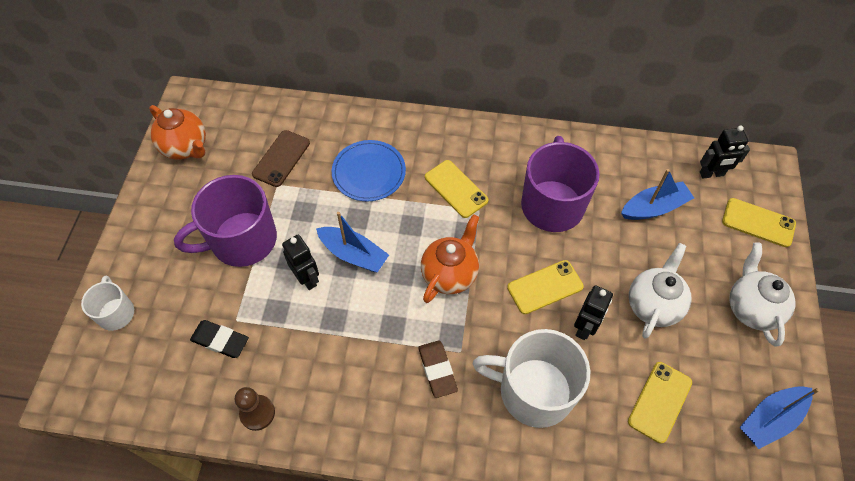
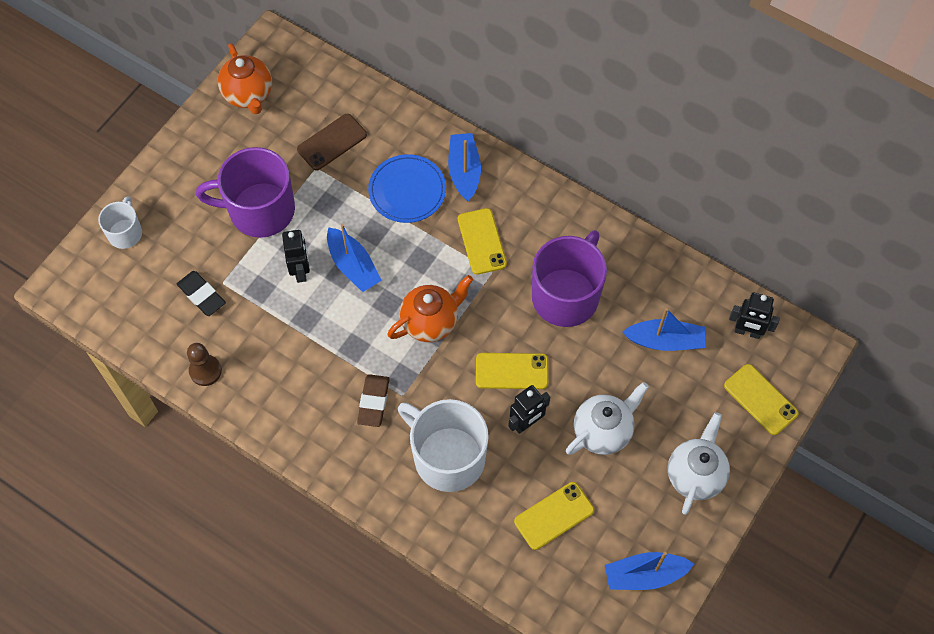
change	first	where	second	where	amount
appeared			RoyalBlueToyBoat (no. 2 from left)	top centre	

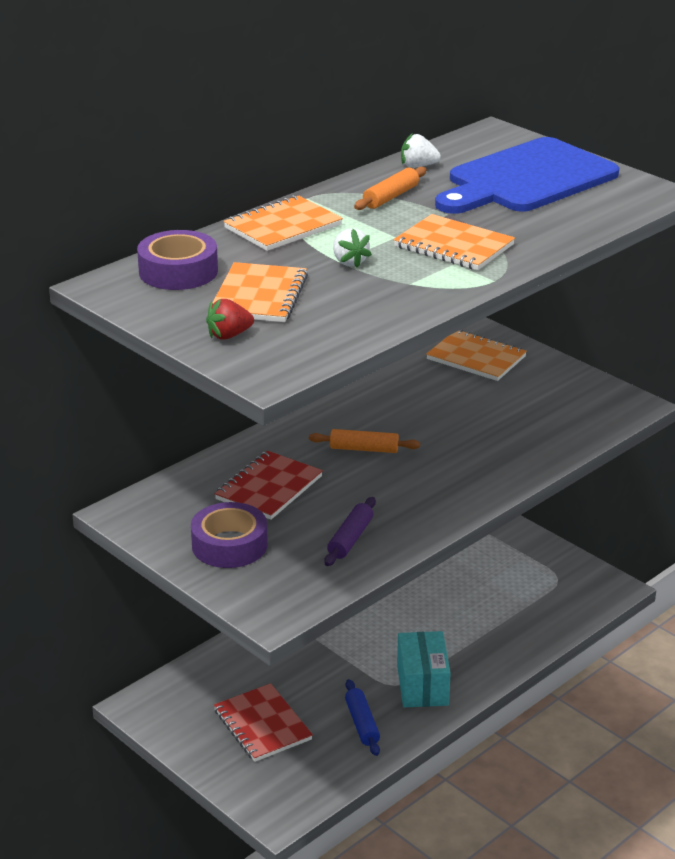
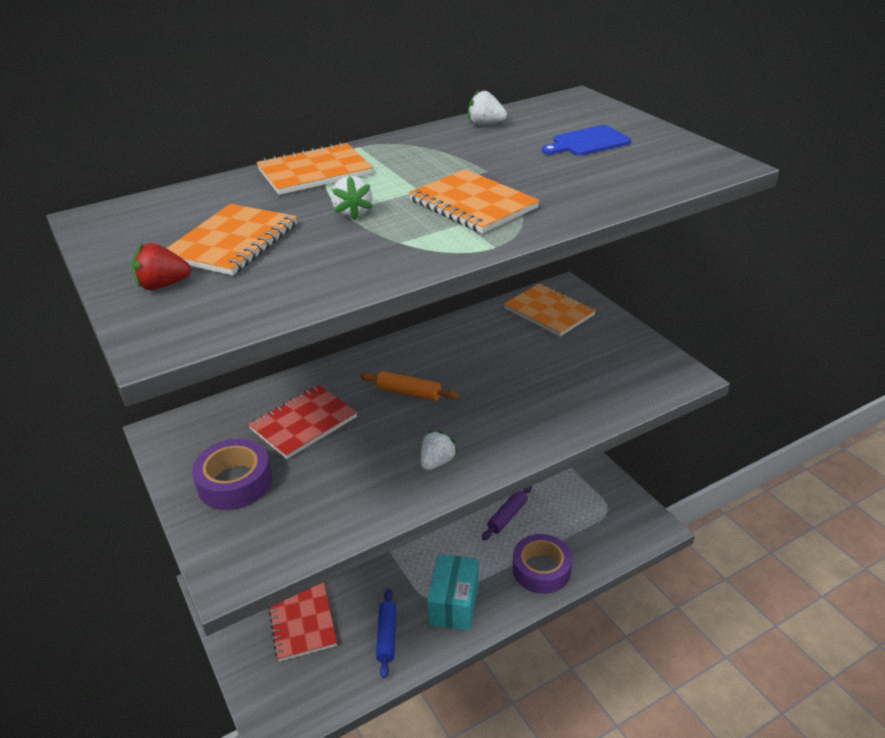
change	first	where	second	where	amount
size	RoyalBlueChoppingBoard	top right		top centre	x0.43
missing	OrangeColouredDoughRoller (no. 2 from left)	top centre			
relocated	VioletRollOfTape (no. 1 from left in the first image)	top left	VioletRollOfTape (no. 2 from left)	bottom centre	
relocated	VioletDoughRoller	centre		bottom centre	
appeared			PureWhiteBerry (no. 2 from left)	centre	

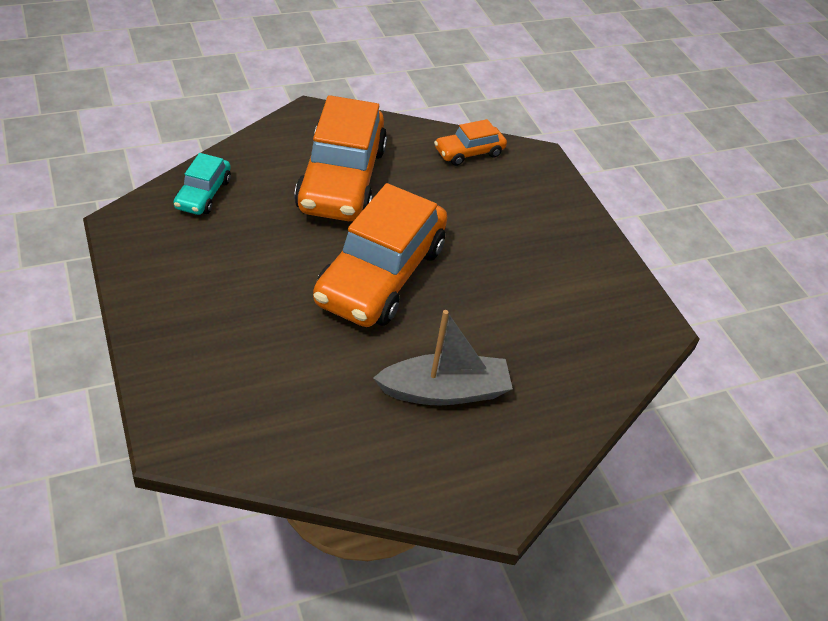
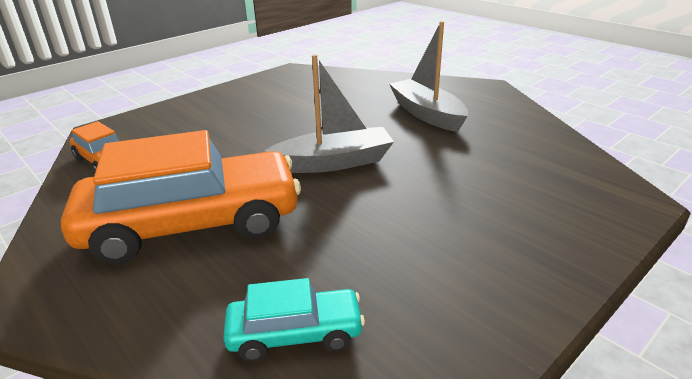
change	first	where	second	where	amount
exchanged	OrangeColouredToyCar (no. 2 from left)	centre	GreyToyBoat (no. 1 from left)	top centre	

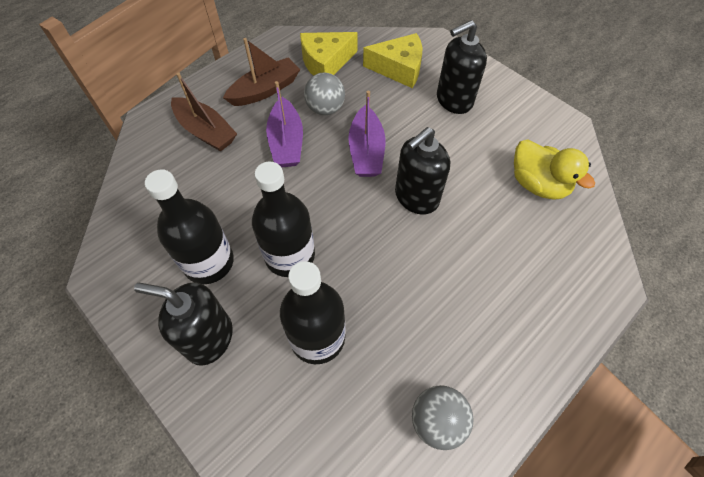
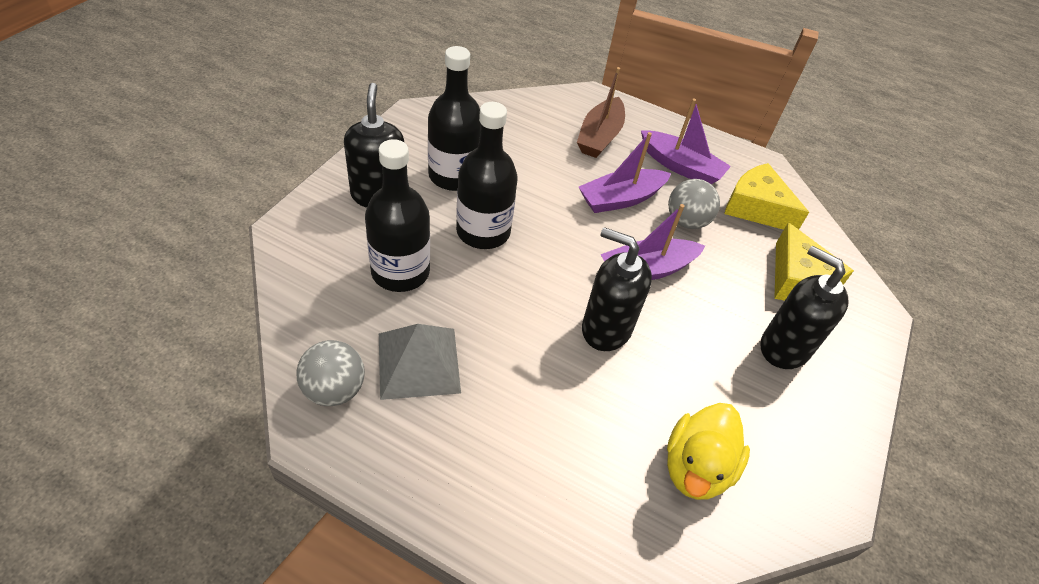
change	first	where	second	where	amount
colour	BrownToyBoat (no. 2 from left)	top centre	VioletToyBoat (no. 3 from left)	top centre	
appeared			GreyPyramid	centre	

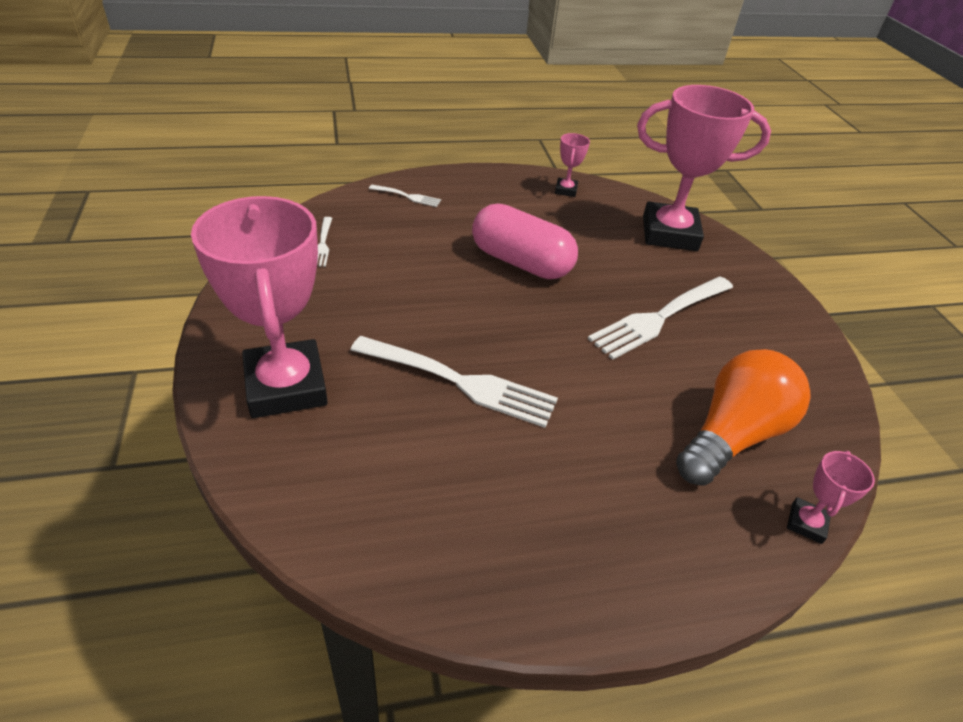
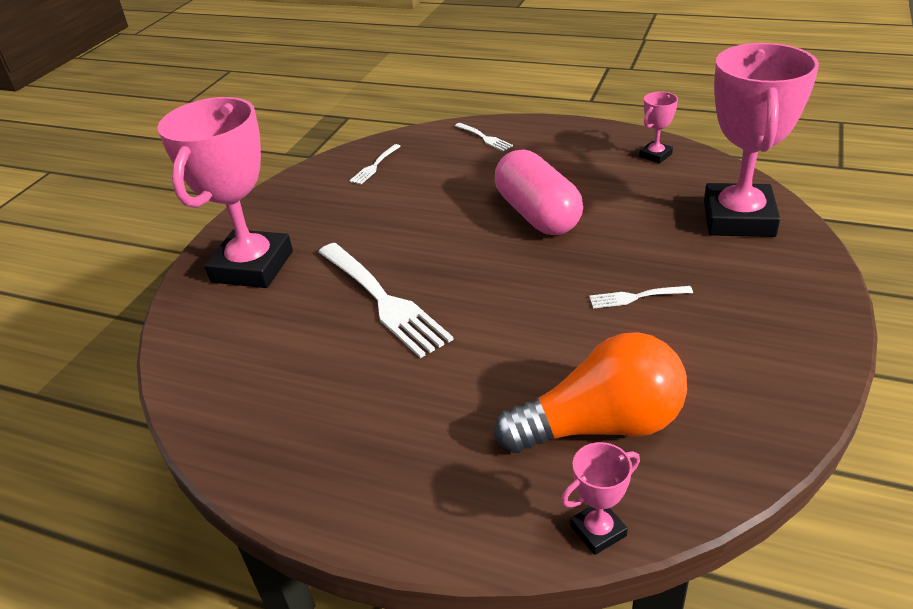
change	first	where	second	where	amount
spun	PinkAwardCup (no. 3 from left in the first image)	top right	PinkAwardCup (no. 4 from left)	top right	60 degrees clockwise
size	PureWhiteTableFork (no. 4 from left)	middle right		middle right	x0.47

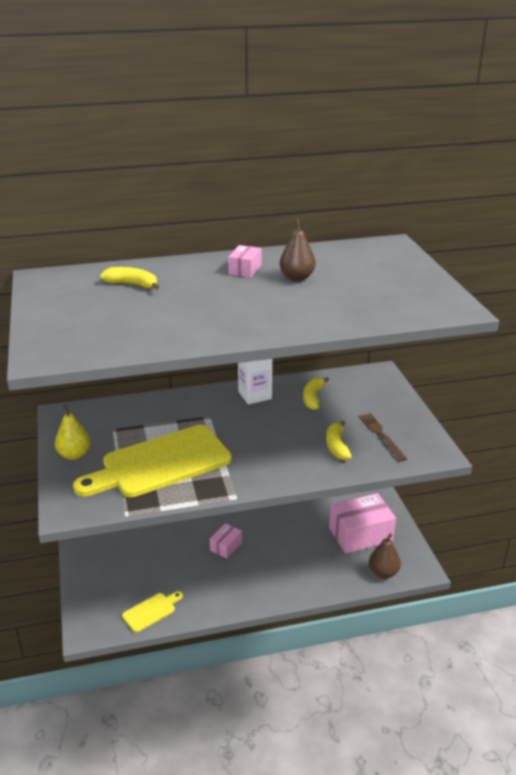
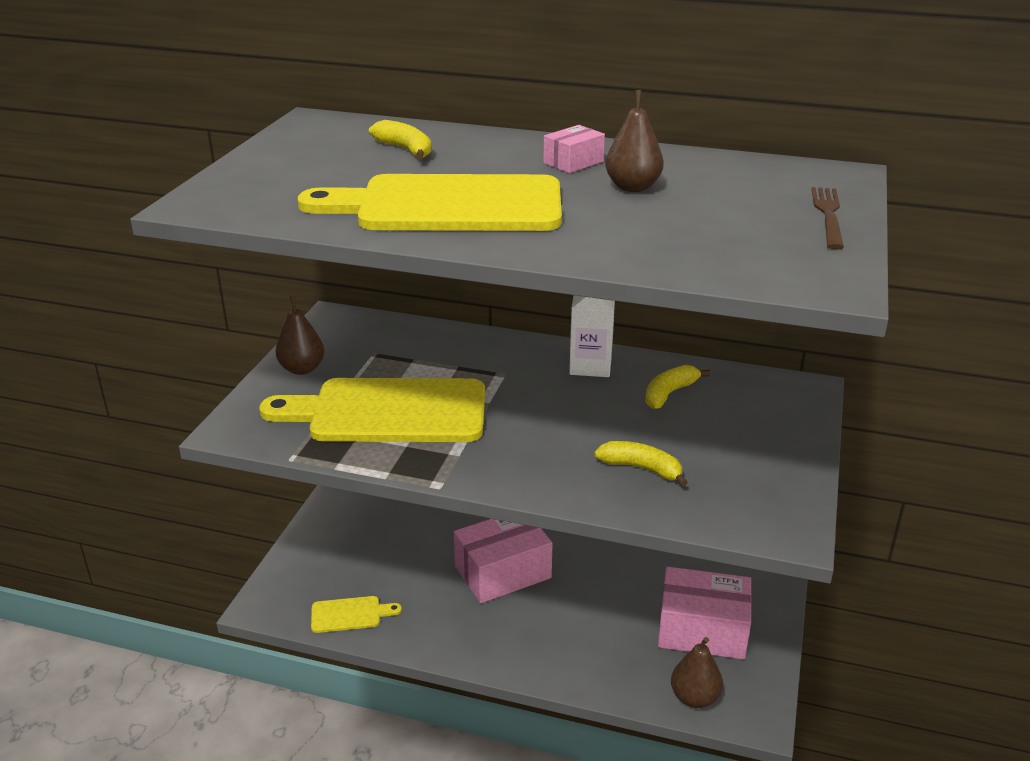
change	first	where	second	where	amount
colour	BrightYellowPear	middle left	BrownPear (no. 1 from left)	middle left	
relocated	BrownTableFork	middle right		top right	
spun	BrightYellowBanana (no. 3 from left in the first image)	centre	BrightYellowBanana (no. 2 from left)	centre	90 degrees clockwise
size	PinkBox (no. 1 from left)	bottom centre		bottom centre	x1.97
appeared			BrightYellowChoppingBoard (no. 3 from left)	top centre	

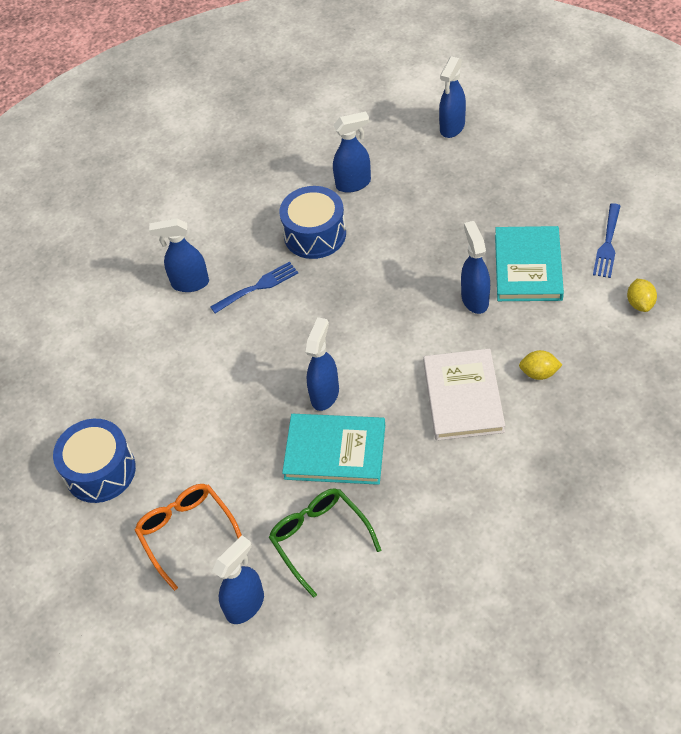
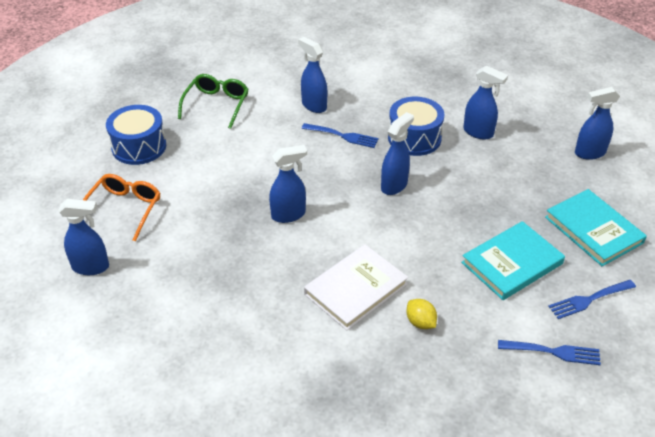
change	first	where	second	where	amount
relocated	RoyalBlueSprayCleaner (no. 6 from left in the first image)	middle right	RoyalBlueSprayCleaner (no. 4 from left)	centre	
exchanged	BrightYellowLemon (no. 2 from left)	middle right	RoyalBlueTableFork (no. 2 from left)	bottom right	
relocated	AquaHardcover (no. 1 from left in the first image)	centre	AquaHardcover (no. 2 from left)	middle right	
relocated	GreenGlasses	bottom centre		top left	

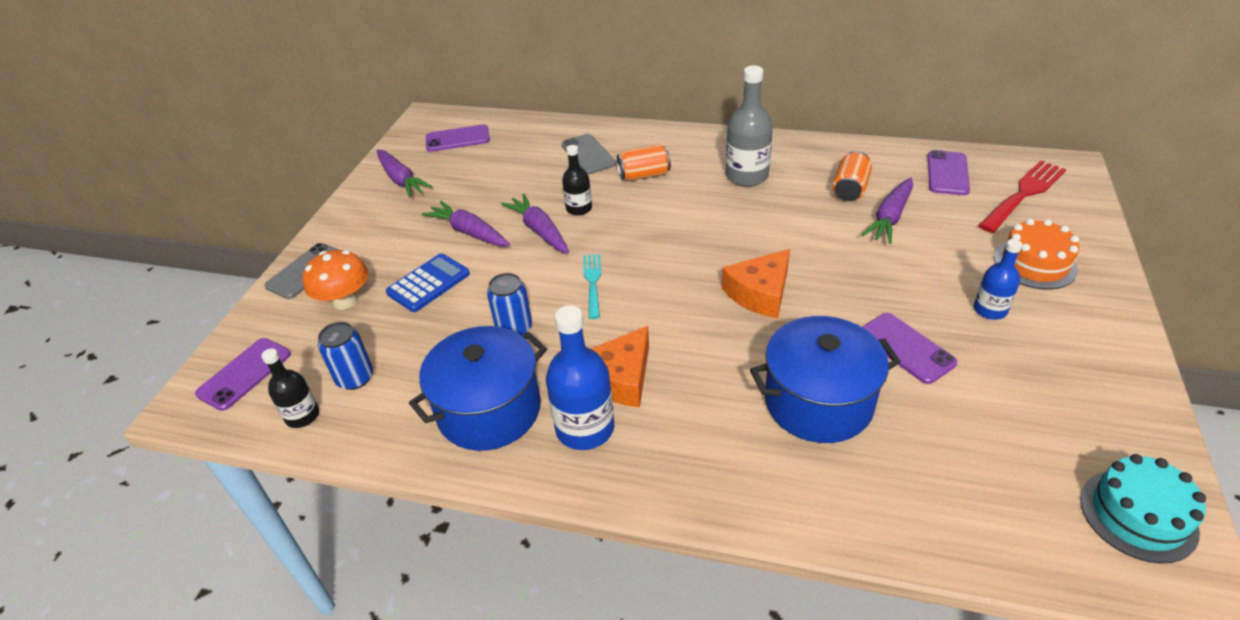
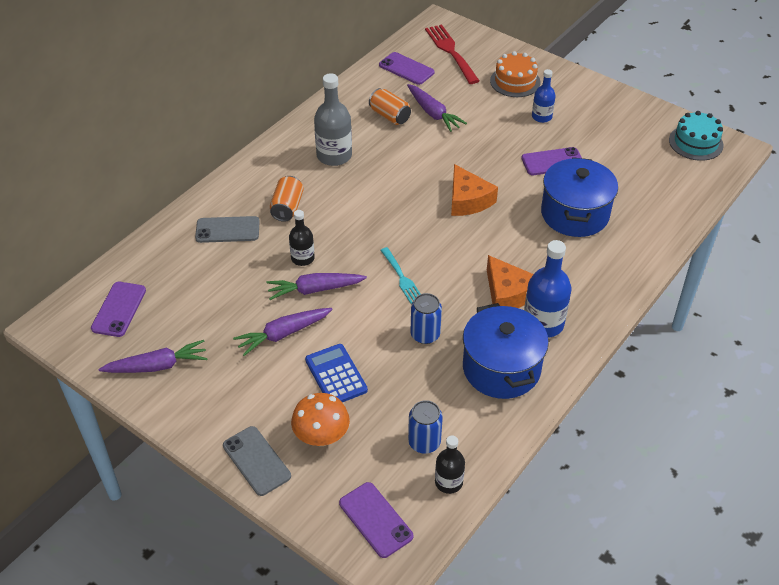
change	first	where	second	where	amount
spun	AquaTableFork	centre		centre	135 degrees counterclockwise

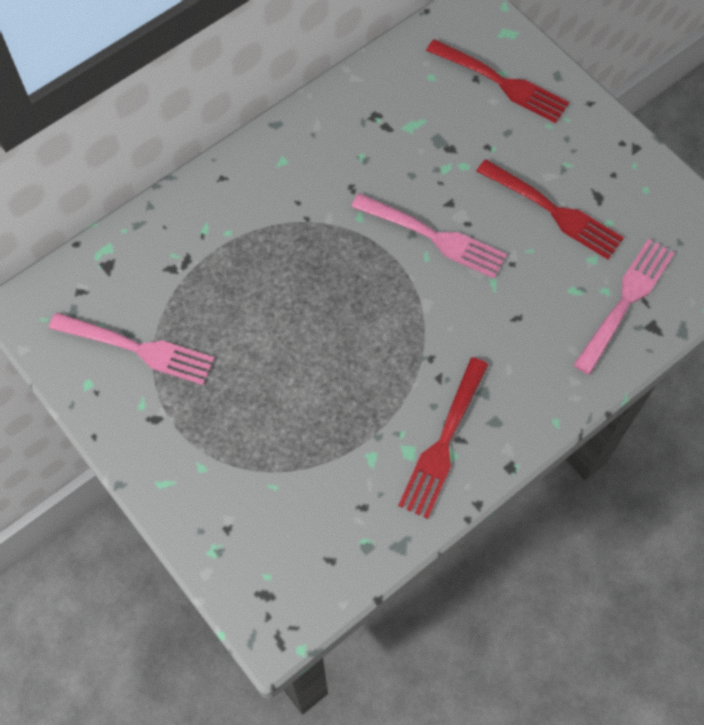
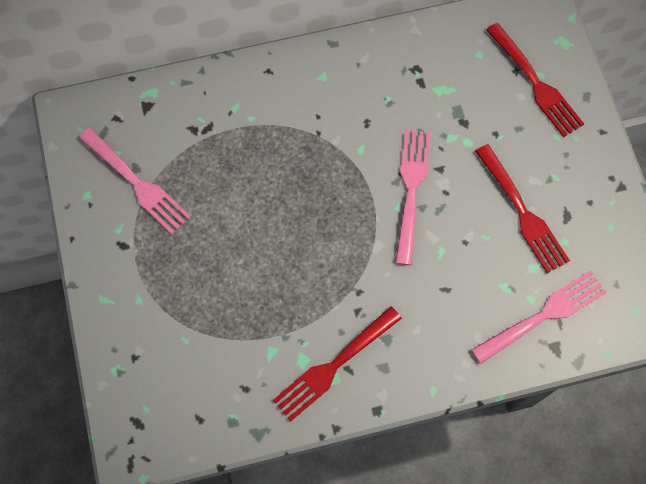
change	first	where	second	where	amount
spun	PinkTableFork (no. 2 from left)	top centre		centre	135 degrees counterclockwise

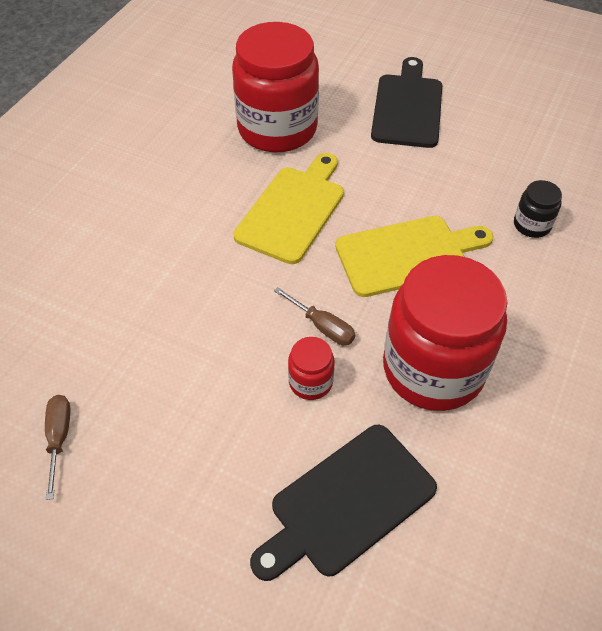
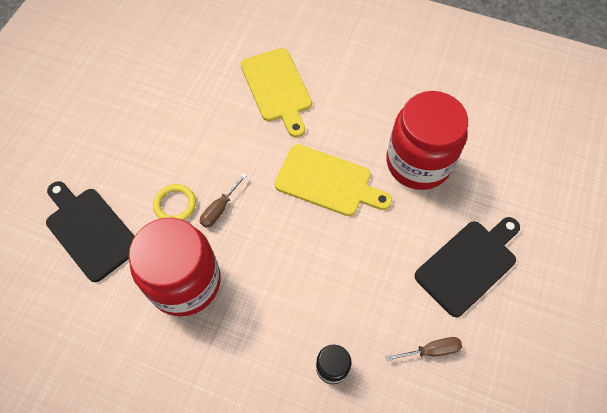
change	first	where	second	where	amount
spun	JetBlackChoppingBoard (no. 2 from left)	top right		middle right	45 degrees counterclockwise
relocated	BrightYellowChoppingBoard (no. 2 from left in the first image)	middle right	BrightYellowChoppingBoard (no. 1 from left)	top centre	
exchanged	RedJamJar (no. 2 from left)	centre	BrightYellowTorus	middle left	
relocated	BrownHandScrewdriver (no. 1 from left in the first image)	bottom left	BrownHandScrewdriver (no. 2 from left)	bottom right	

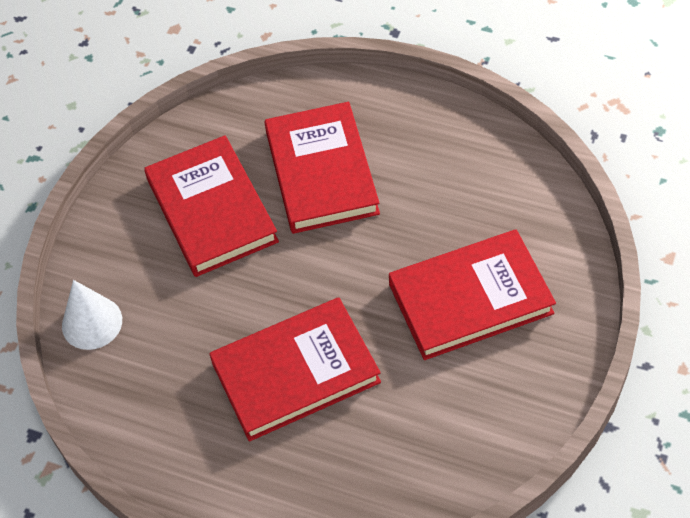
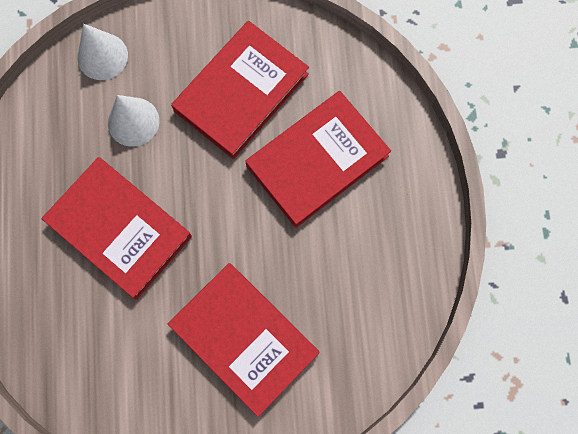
change	first	where	second	where	amount
appeared			PureWhiteSolidCone (no. 2 from left)	top left	

